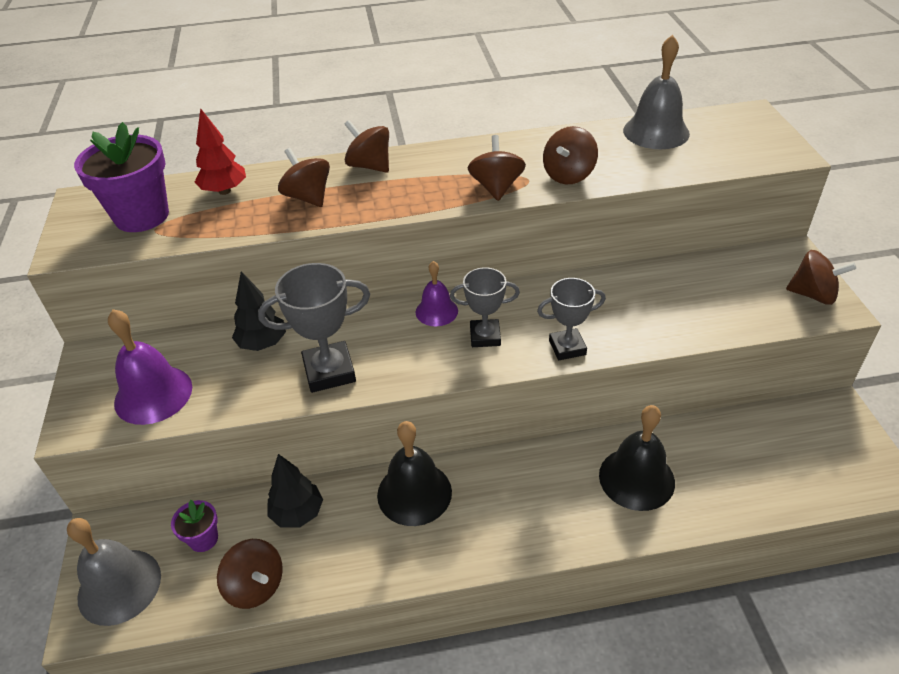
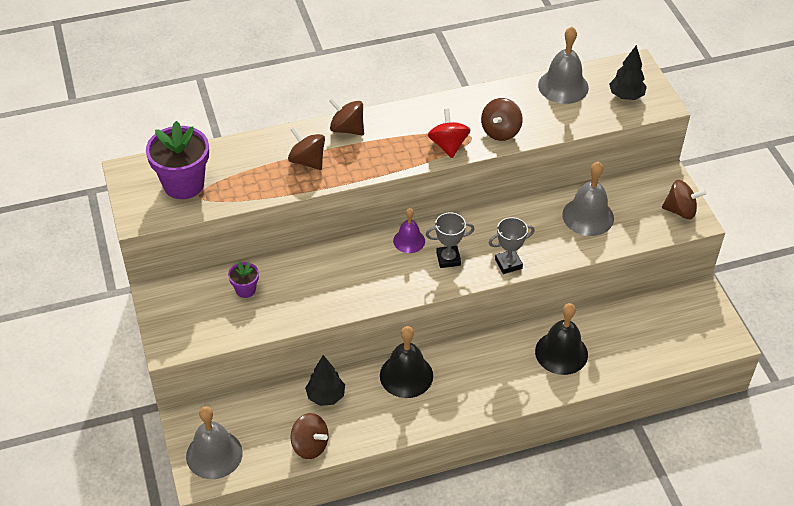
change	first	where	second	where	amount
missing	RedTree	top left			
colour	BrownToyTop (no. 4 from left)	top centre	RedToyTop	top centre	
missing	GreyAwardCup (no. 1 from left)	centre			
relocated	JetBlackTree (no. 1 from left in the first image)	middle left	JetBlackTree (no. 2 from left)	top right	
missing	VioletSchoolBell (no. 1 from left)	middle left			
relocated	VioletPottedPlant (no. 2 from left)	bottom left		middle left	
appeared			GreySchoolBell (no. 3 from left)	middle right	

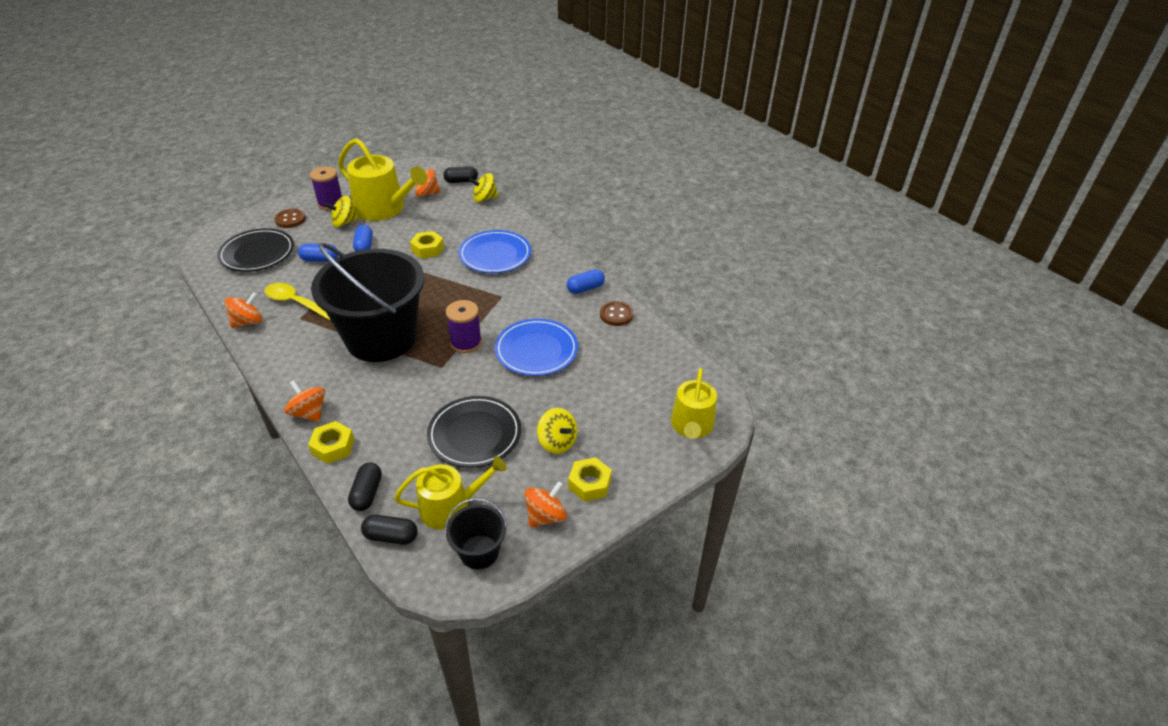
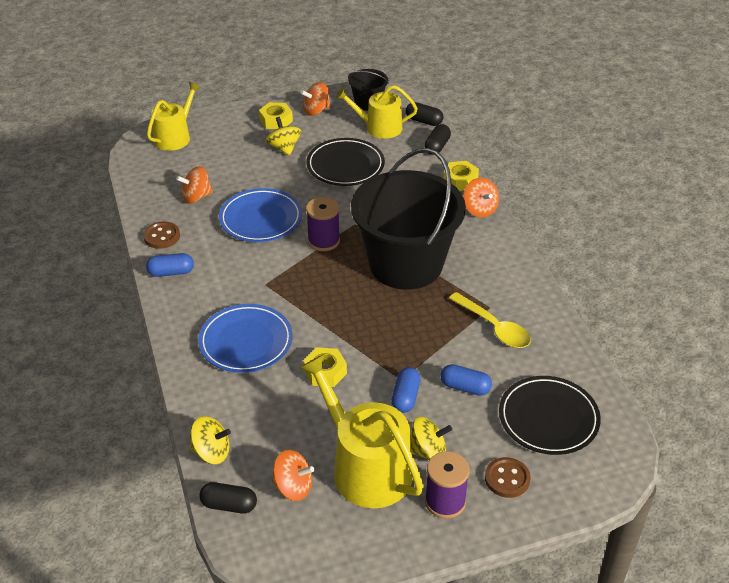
change	first	where	second	where	amount
relocated	OrangeColouredToyTop (no. 1 from left)	middle left		top left	

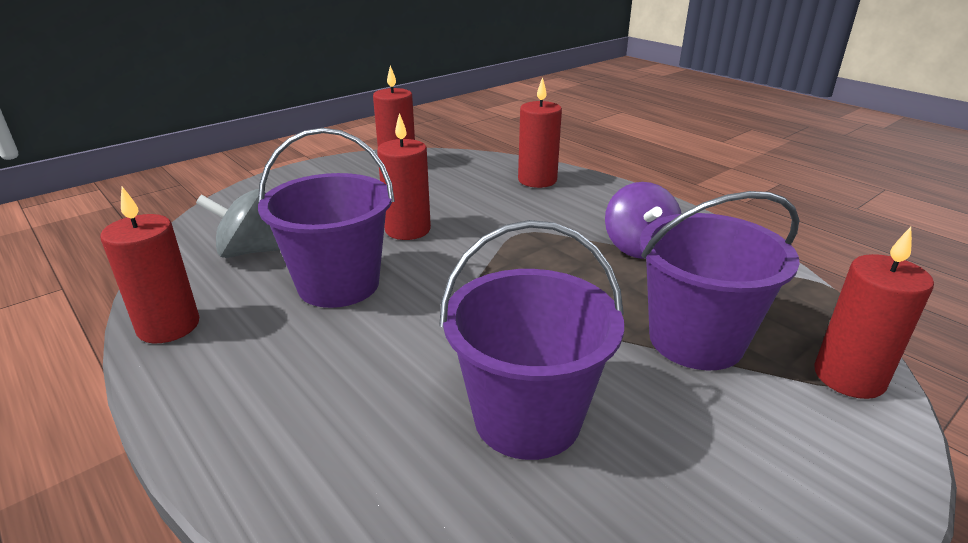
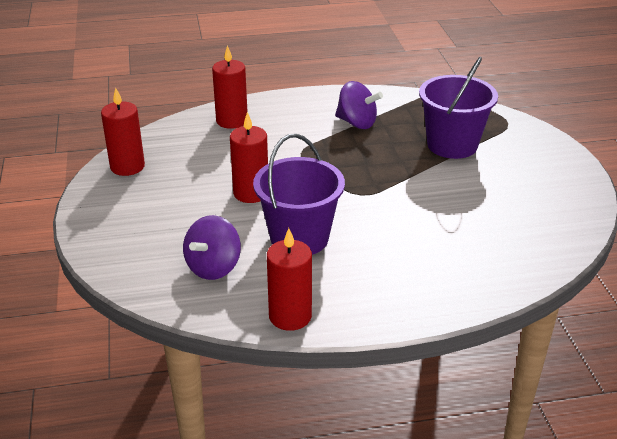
change	first	where	second	where	amount
colour	GreyToyTop	middle left	VioletToyTop (no. 1 from left)	centre	
missing	VioletBucket (no. 2 from left)	centre			
missing	RedPillarCandle (no. 5 from left)	middle right			

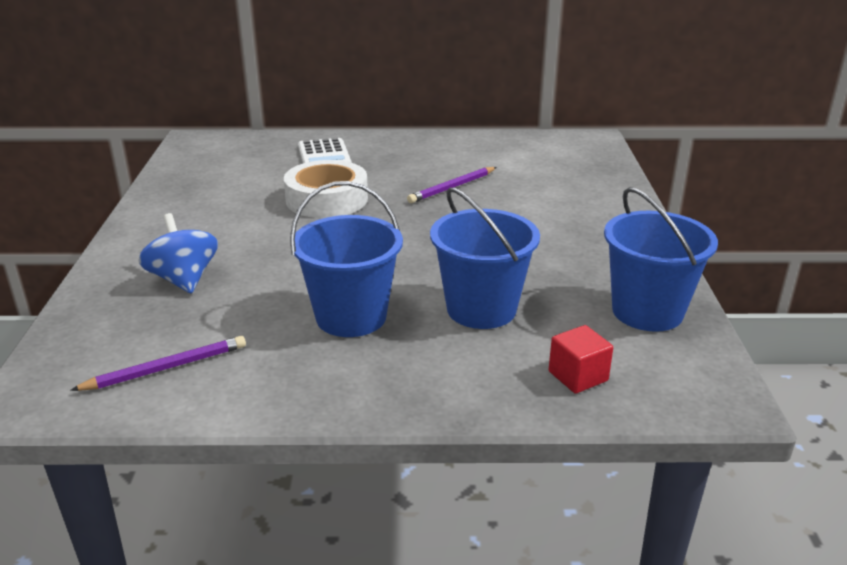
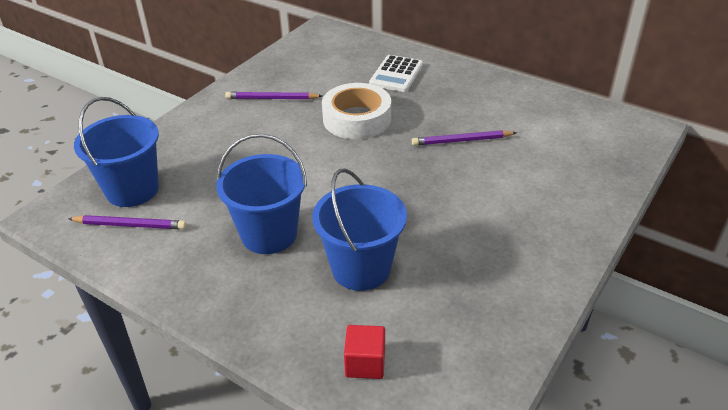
change	first	where	second	where	amount
relocated	RoyalBlueBucket (no. 3 from left in the first image)	middle right	RoyalBlueBucket (no. 1 from left)	middle left	
missing	RoyalBlueToyTop	middle left			
appeared			VioletWoodenPencil (no. 2 from left)	top centre	

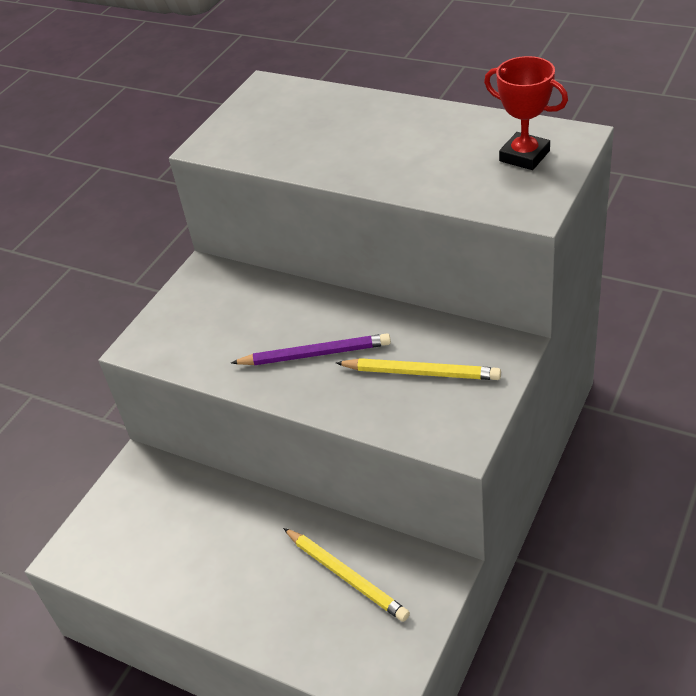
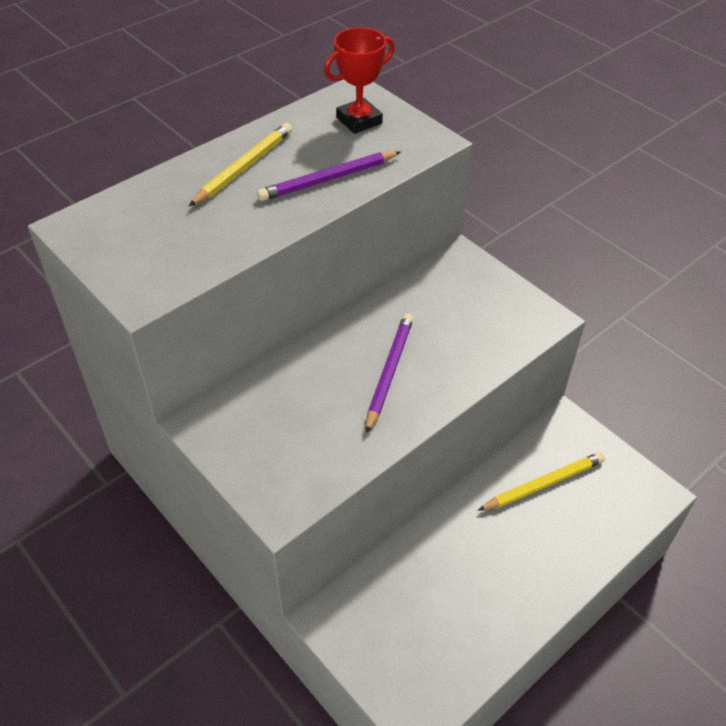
change	first	where	second	where	amount
relocated	BrightYellowWoodenPencil (no. 2 from left in the first image)	centre	BrightYellowWoodenPencil (no. 1 from left)	top left	
appeared			VioletWoodenPencil (no. 1 from left)	top centre	

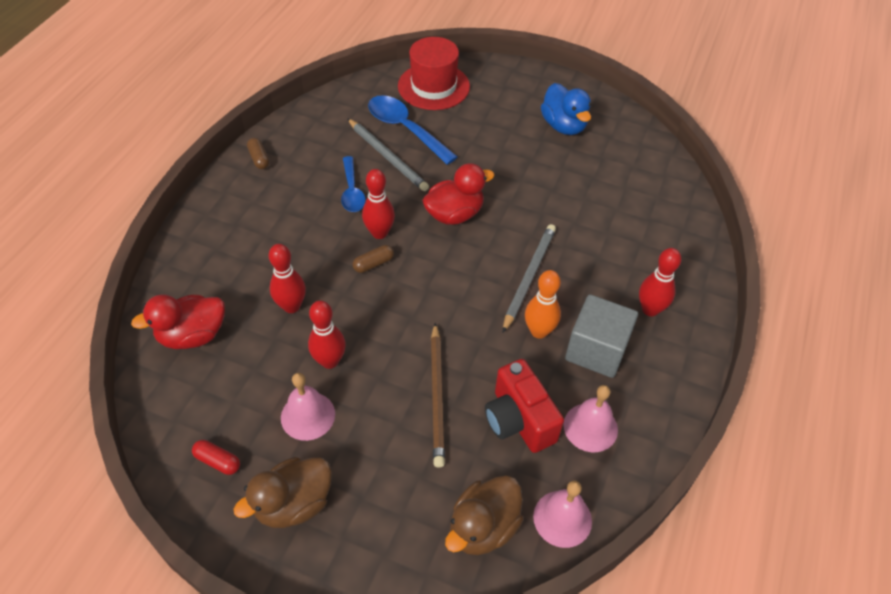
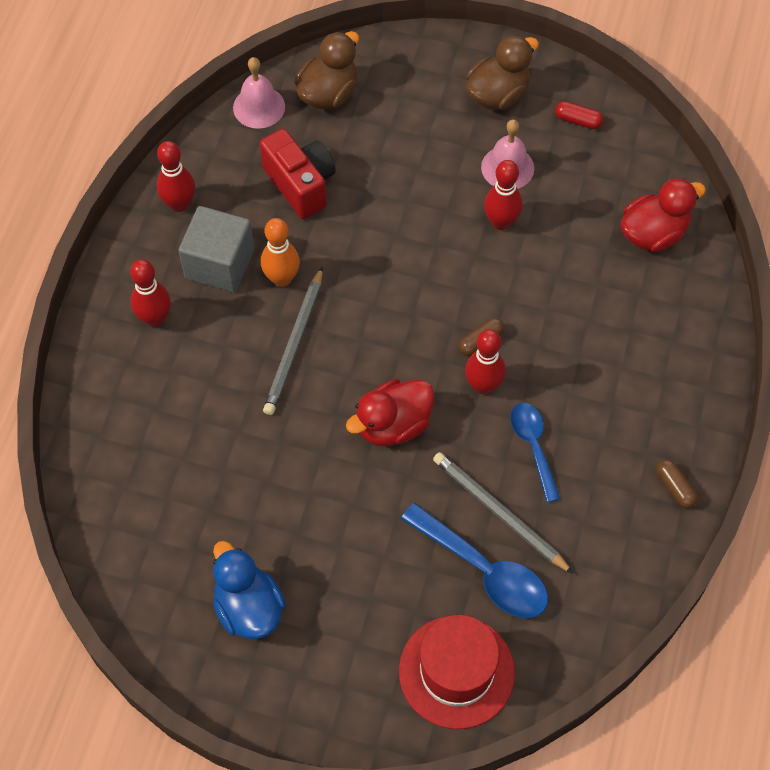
change	first	where	second	where	amount
relocated	RedTenpin (no. 1 from left in the first image)	middle left	RedTenpin (no. 2 from left)	top left	
missing	BrownWoodenPencil	centre			
missing	PinkSchoolBell (no. 3 from left)	bottom centre			

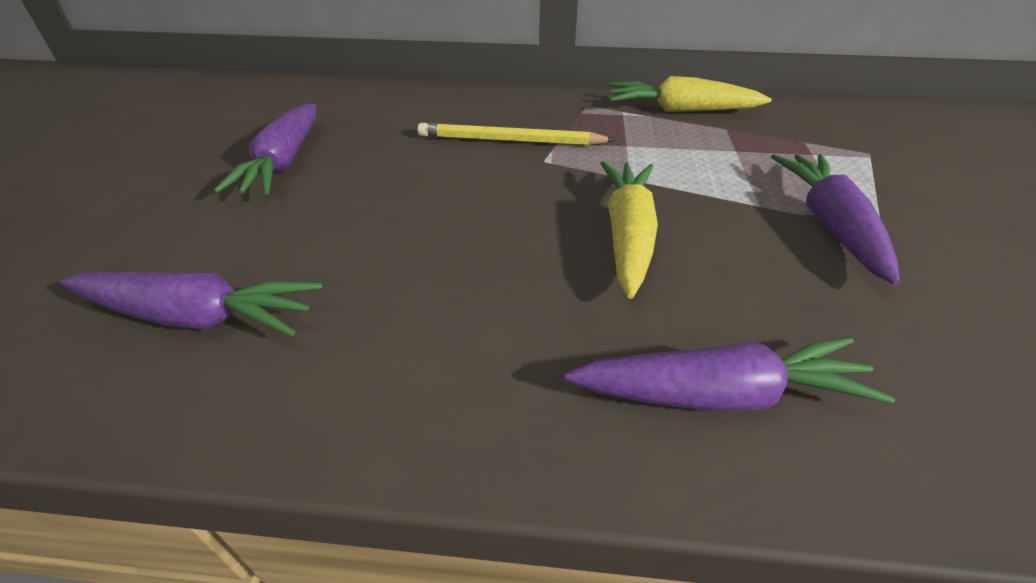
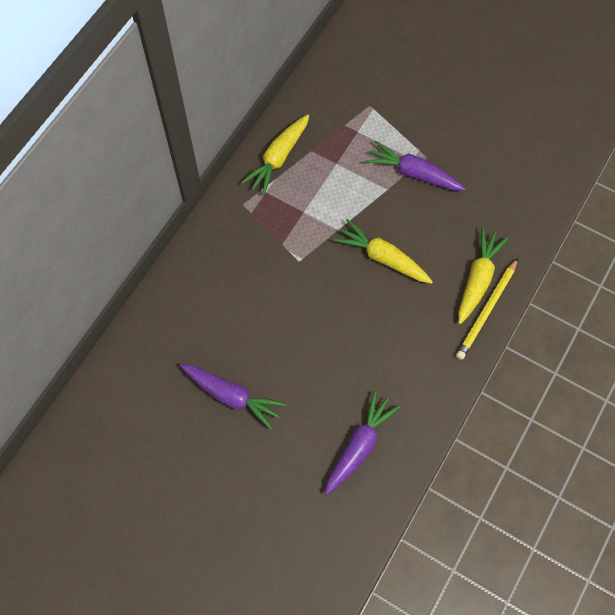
change	first	where	second	where	amount
relocated	BrightYellowWoodenPencil	top centre		middle right	
colour	VioletToyCarrot (no. 3 from left)	middle right	BrightYellowToyCarrot (no. 3 from left)	middle right	

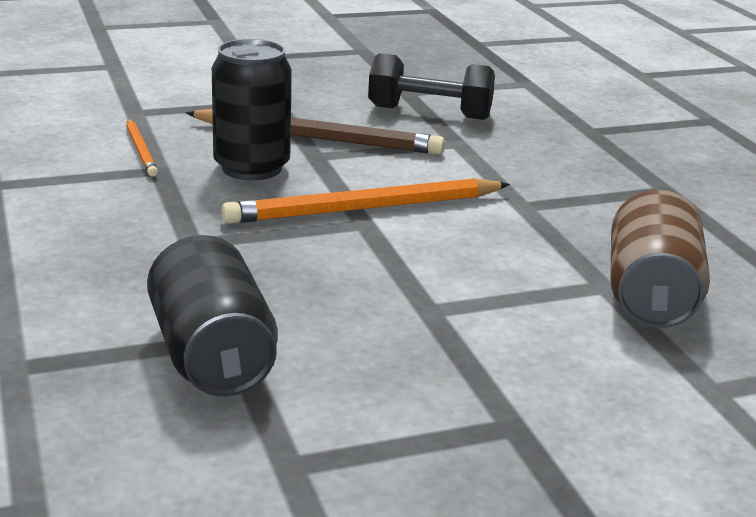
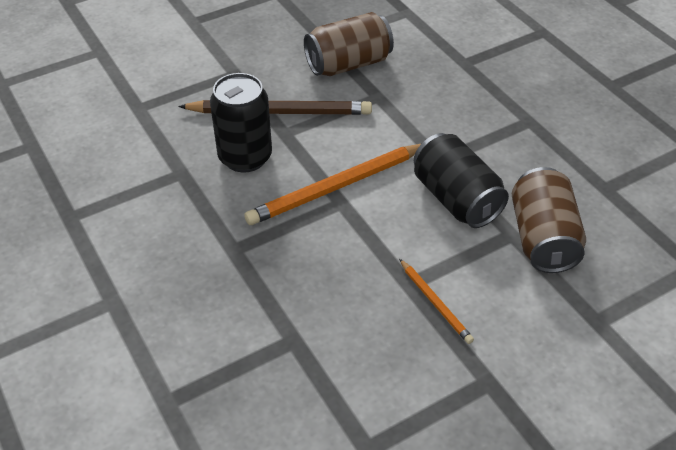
change	first	where	second	where	amount
exchanged	JetBlackDumbbell	top centre	BrownSodaCan (no. 1 from left)	top centre	
relocated	OrangeColouredWoodenPencil (no. 1 from left in the first image)	top left	OrangeColouredWoodenPencil (no. 2 from left)	bottom centre	
relocated	JetBlackSodaCan (no. 1 from left in the first image)	middle left	JetBlackSodaCan (no. 2 from left)	middle right	

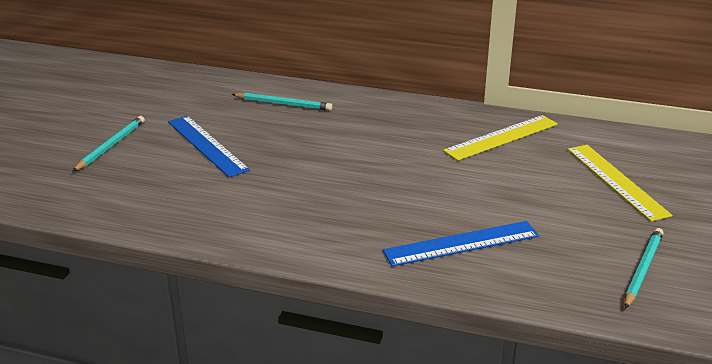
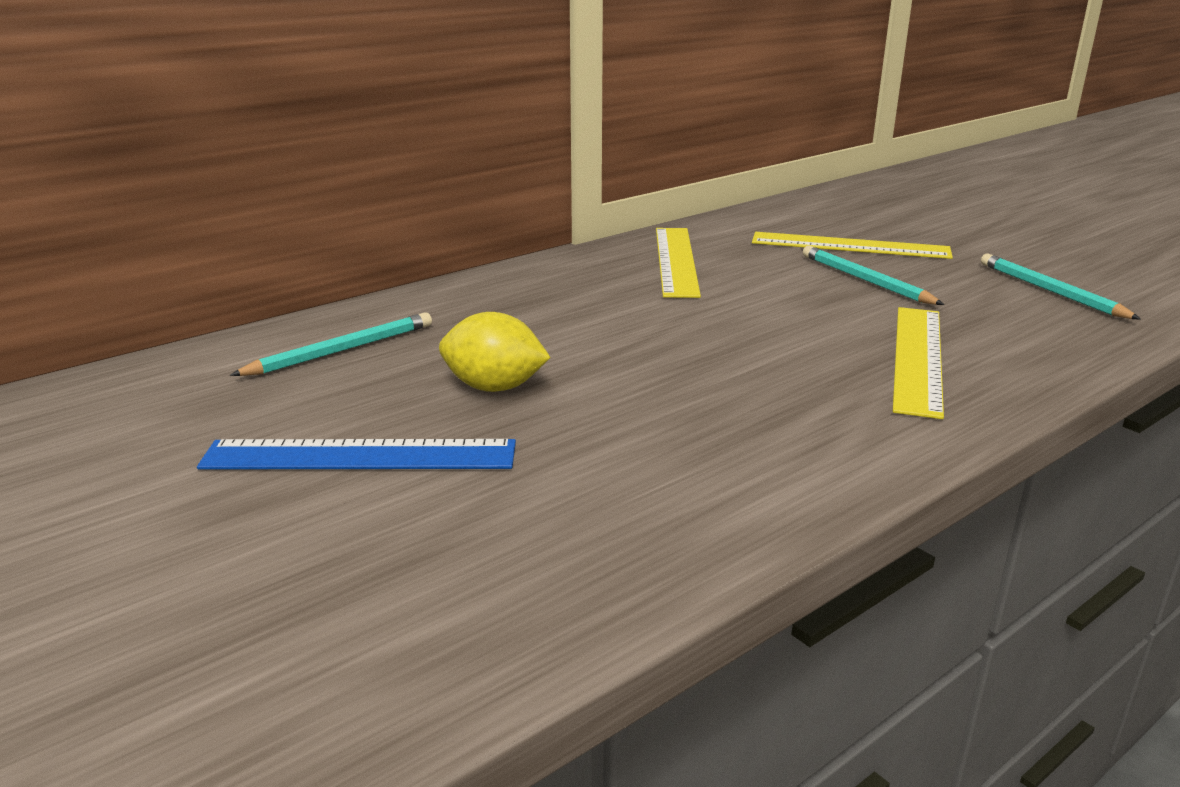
change	first	where	second	where	amount
relocated	AquaWoodenPencil (no. 1 from left in the first image)	middle left	AquaWoodenPencil (no. 2 from left)	middle right	
colour	RoyalBlueStraightedge (no. 2 from left)	bottom centre	BrightYellowStraightedge (no. 3 from left)	middle right	
appeared			BrightYellowLemon	centre	

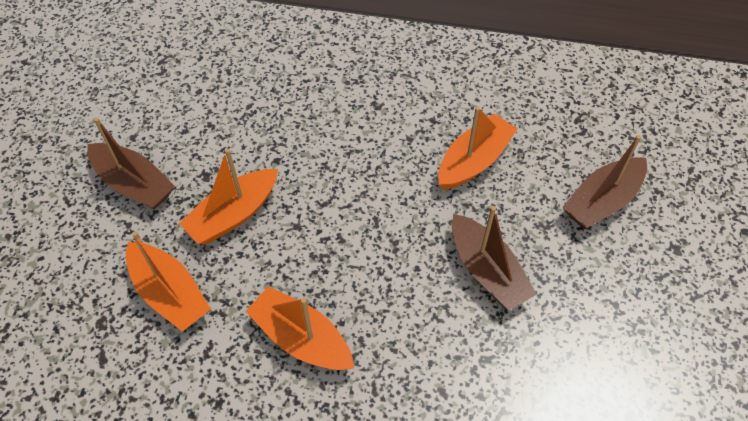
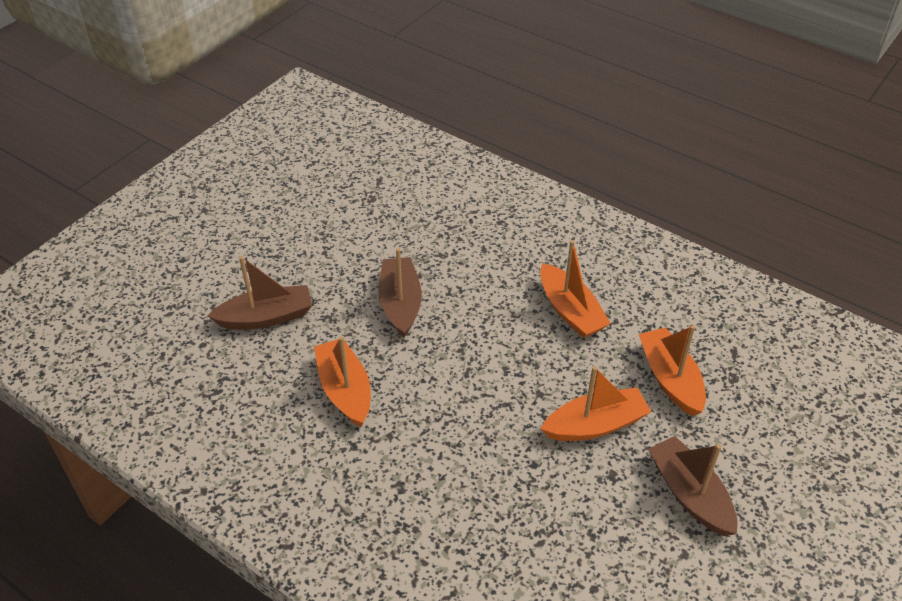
change	first	where	second	where	amount
spun	OrangeColouredToyBoat (no. 4 from left in the first image)	centre	OrangeColouredToyBoat (no. 1 from left)	centre	90 degrees clockwise

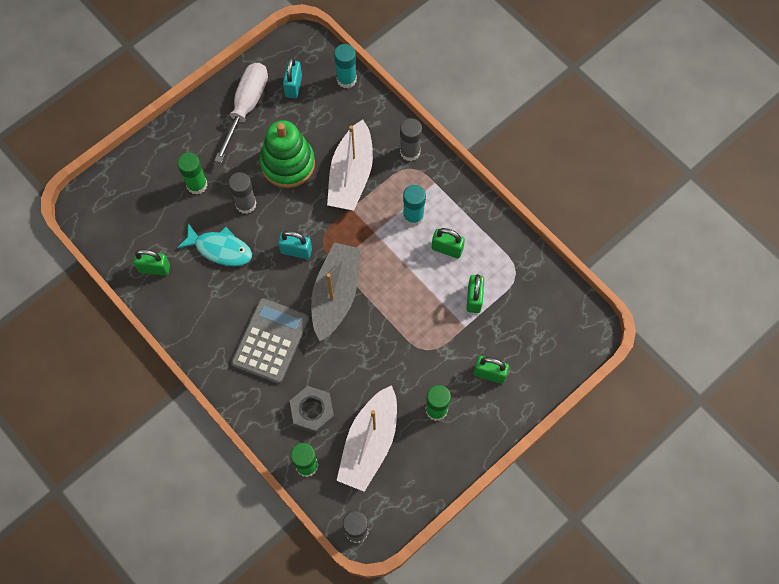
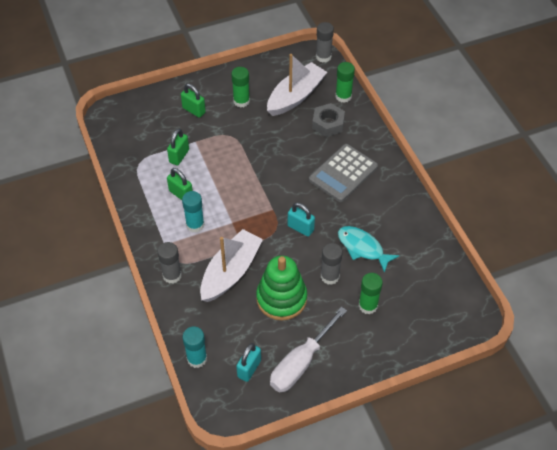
change	first	where	second	where	amount
missing	GreyToyBoat	centre			
missing	GreenLock (no. 1 from left)	middle left			

